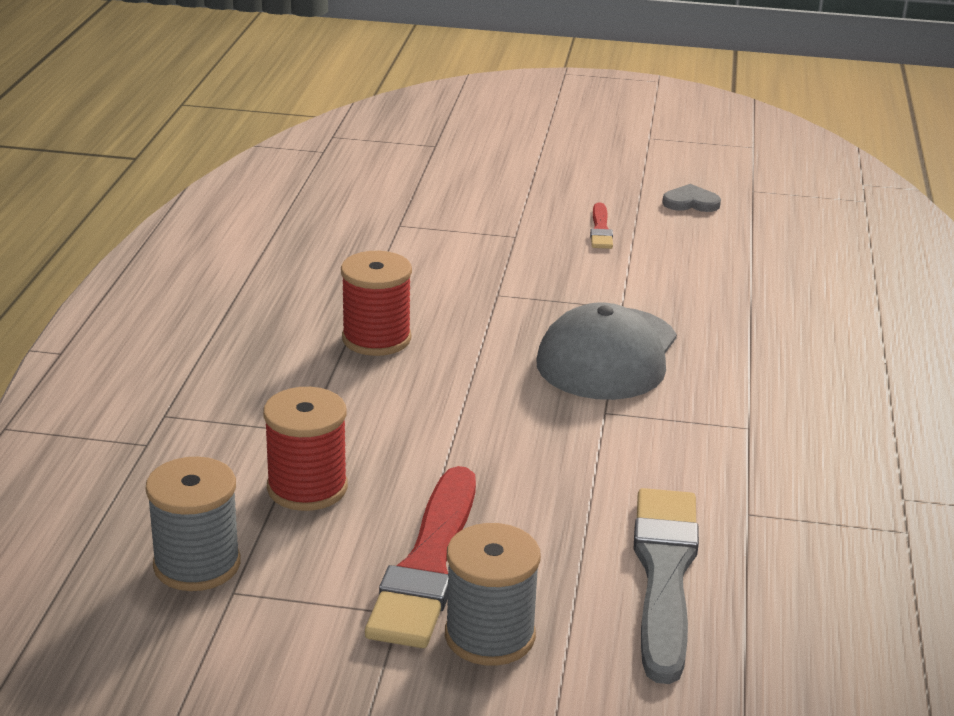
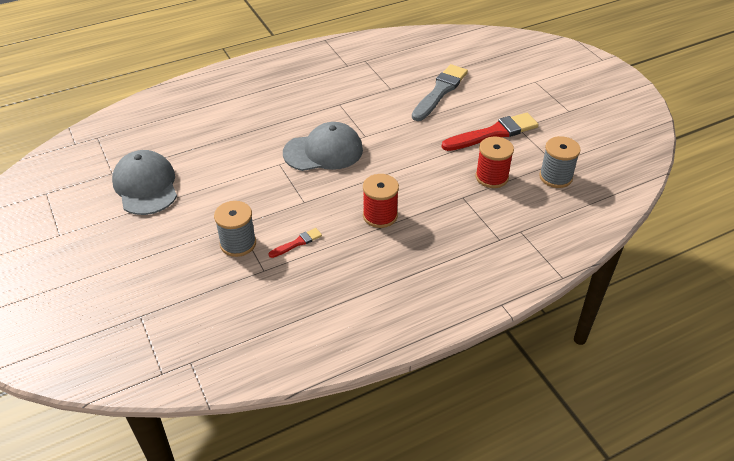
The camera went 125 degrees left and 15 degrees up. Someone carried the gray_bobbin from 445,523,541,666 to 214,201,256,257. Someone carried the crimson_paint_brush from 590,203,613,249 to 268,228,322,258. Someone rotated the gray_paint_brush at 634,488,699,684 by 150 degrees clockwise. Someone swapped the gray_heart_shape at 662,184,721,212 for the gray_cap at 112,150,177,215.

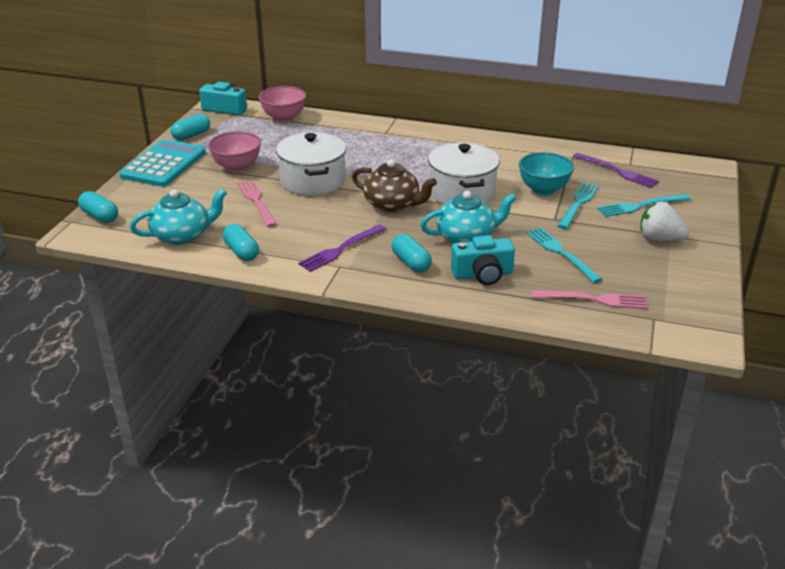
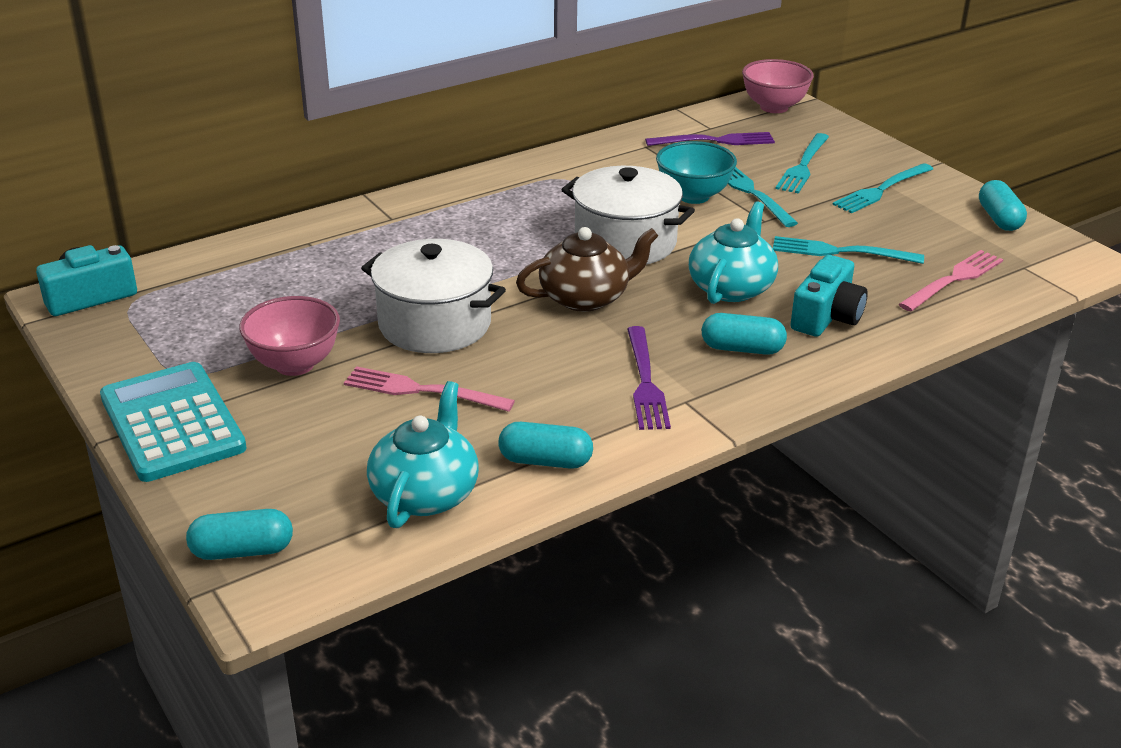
The camera went 50 degrees left and 0 degrees up. Someone carried the teal_pill_shape from 171,114,210,141 to 979,180,1027,231. Someone carried the pink_bowl from 259,86,307,123 to 742,59,814,113. Someone swapped the white_strawberry at 640,202,689,241 for the teal_table_fork at 832,163,933,213.

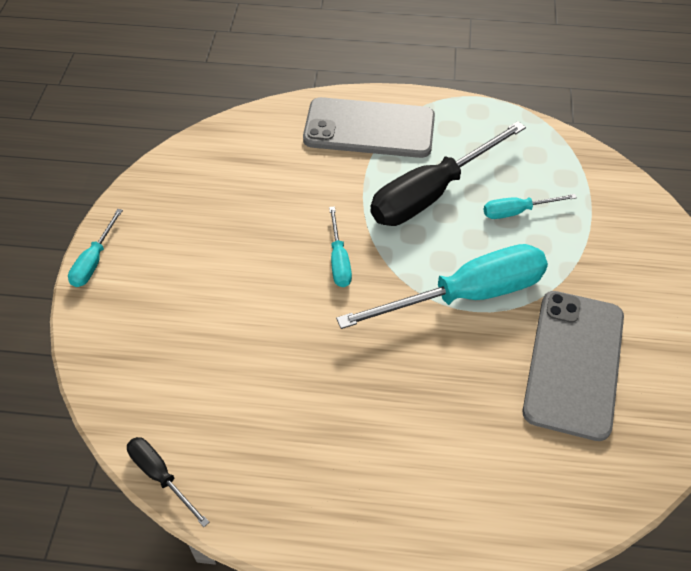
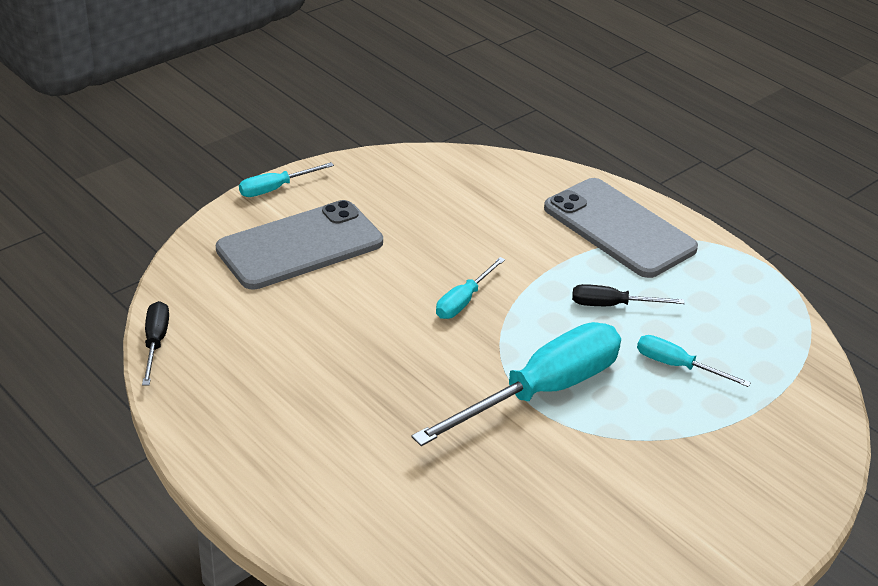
The camera went 40 degrees right and 15 degrees down. Someone rotated the teal_hand_screwdriver at 336,244,548,329 by 60 degrees counterclockwise. Someone scaled the jet-black_hand_screwdriver at 370,121,526,226 by 0.47. Someone carried the gray_smartphone from 523,291,624,441 to 216,200,383,290.

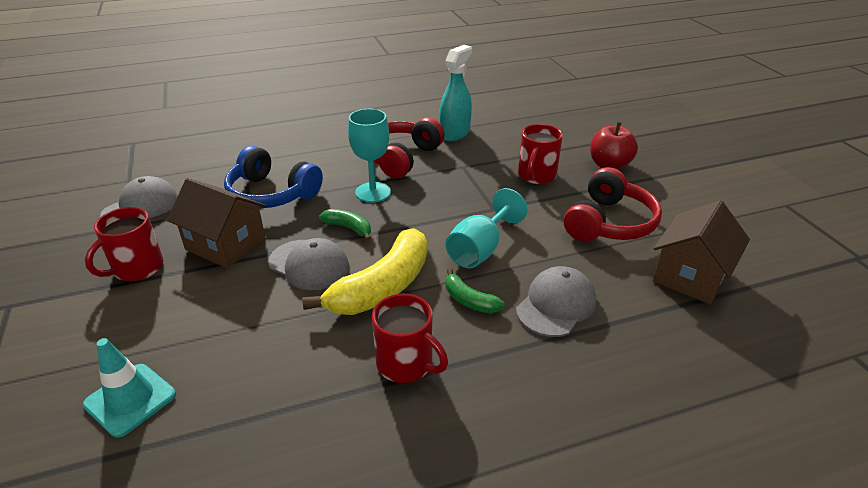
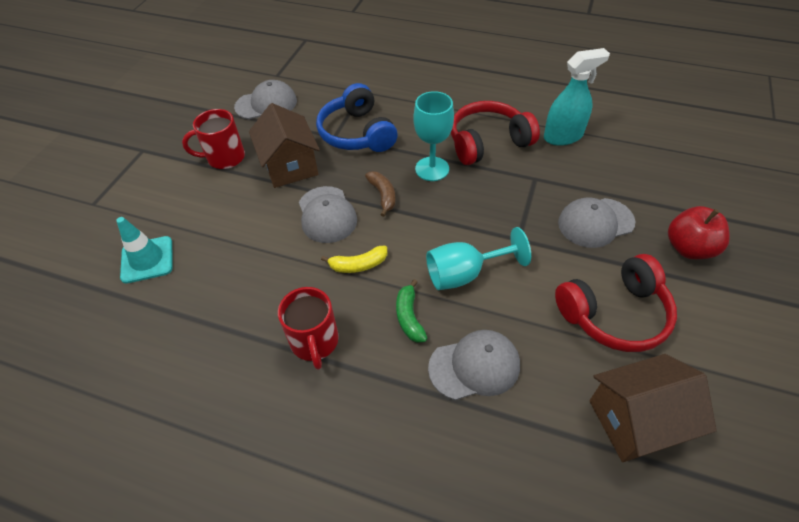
The camera went 40 degrees right and 15 degrees up. Someone scaled the golden_banana at 302,228,427,315 by 0.49. Someone repainted the emerald_banana at 319,209,371,241, which became the russet_banana at 365,171,396,217. Someone swapped the crimson_mug at 518,124,563,184 for the gray_cap at 558,197,635,248.

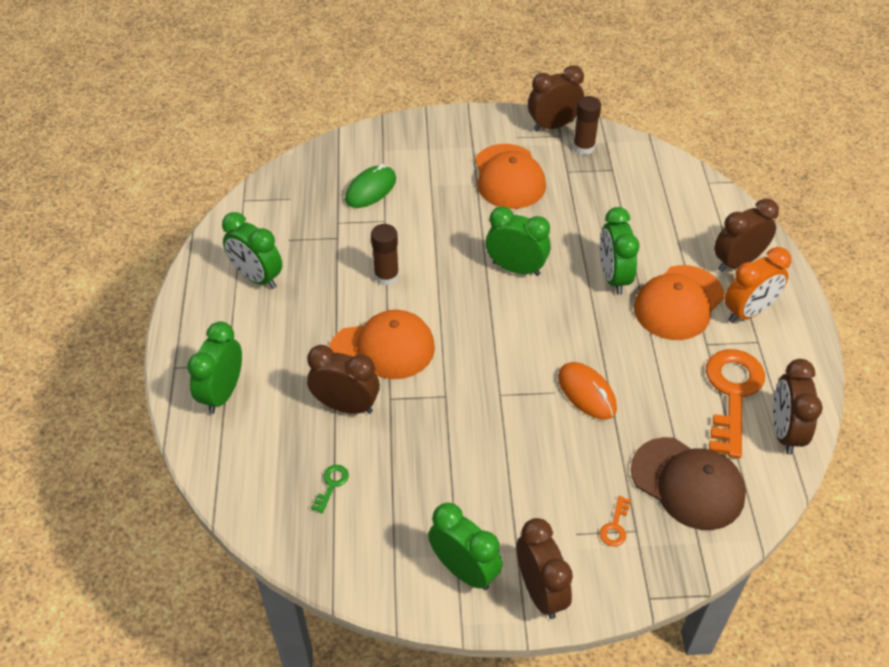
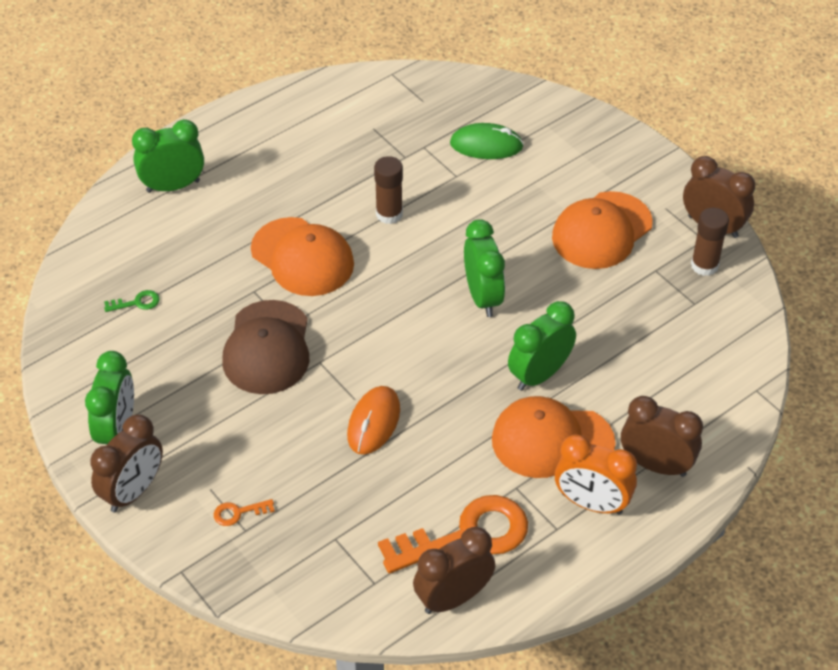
The camera went 55 degrees right and 0 degrees up. Someone took away the emerald_bedside_clock at 222,212,282,289. Someone took away the russet_bedside_clock at 307,345,380,414. Someone carried the russet_cap from 631,437,746,530 to 222,300,309,394.

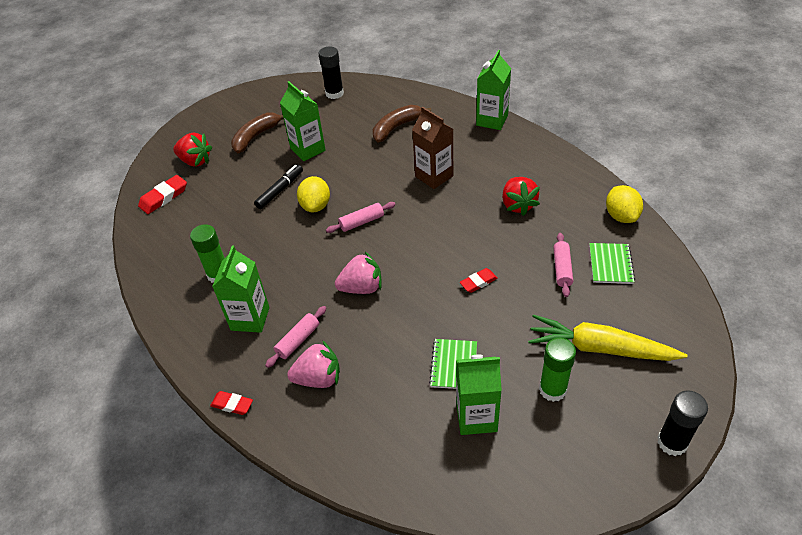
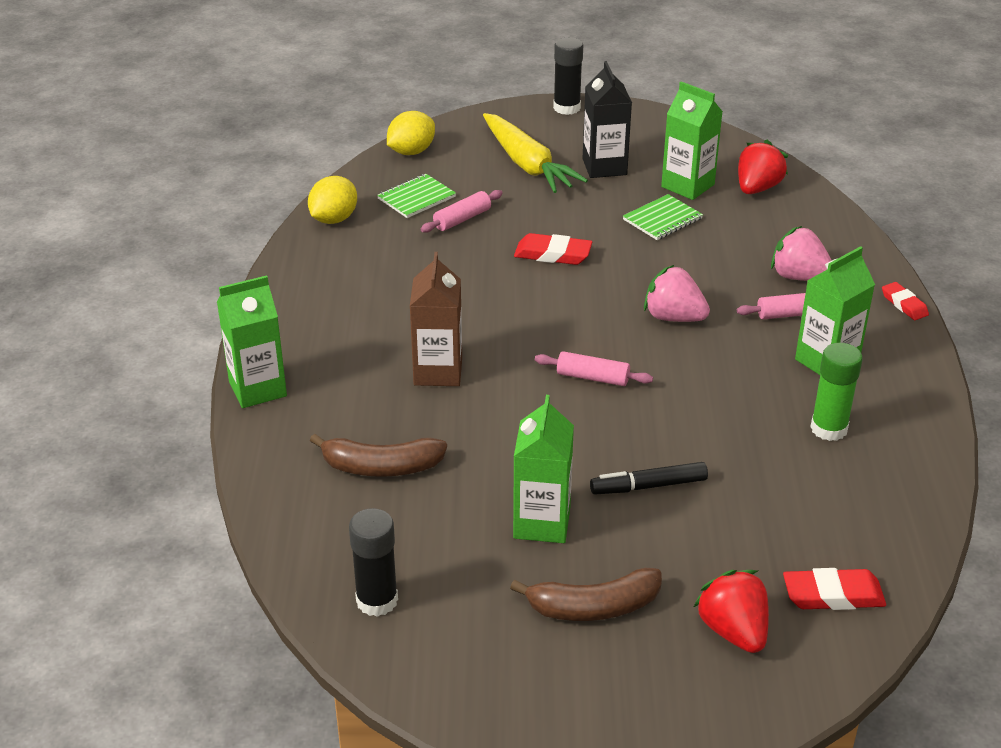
The camera went 140 degrees left and 10 degrees down. Someone carried the golden_toy_lemon from 297,176,330,212 to 387,111,435,155. Someone scaled the crimson_eraser at 460,268,498,293 by 1.52. Someone carried the crimson_strawberry from 502,177,540,216 to 738,140,788,194. Someone swapped the emerald_stick_of_glue at 539,338,576,402 for the jet-black_carton at 582,61,632,178.

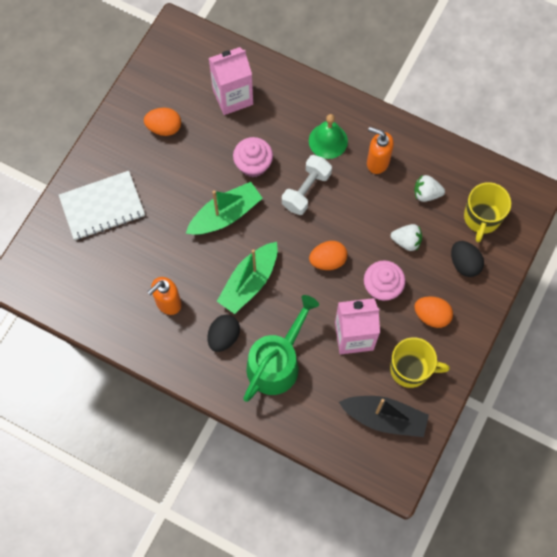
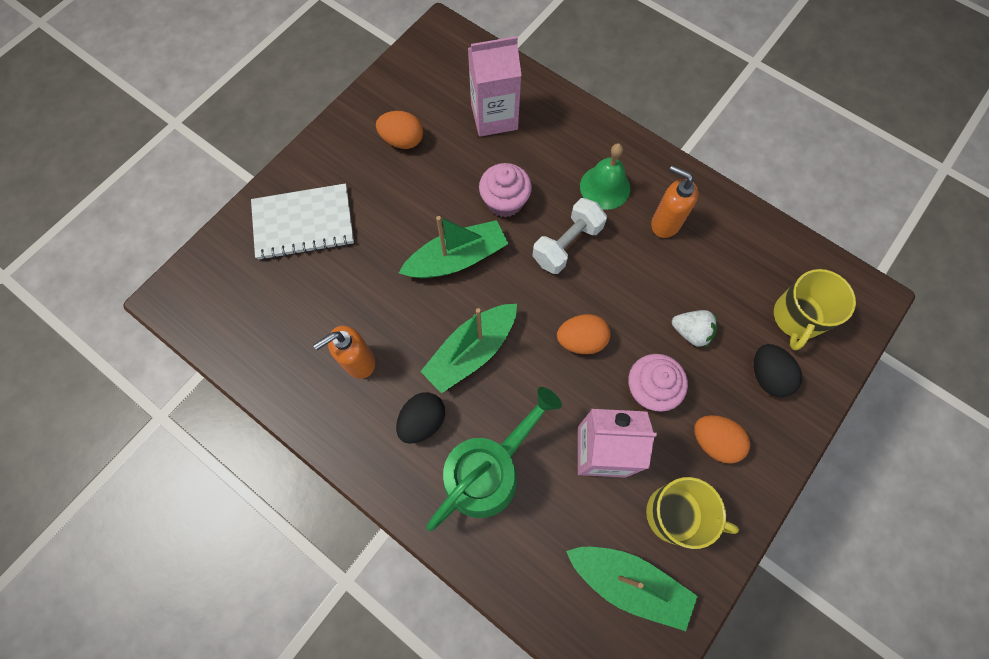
The camera went 10 degrees right and 0 degrees up. Someone repainted the jet-black_sailboat at 339,396,429,437, which became the emerald_sailboat at 566,547,698,631. Someone took away the white_strawberry at 414,175,445,202.

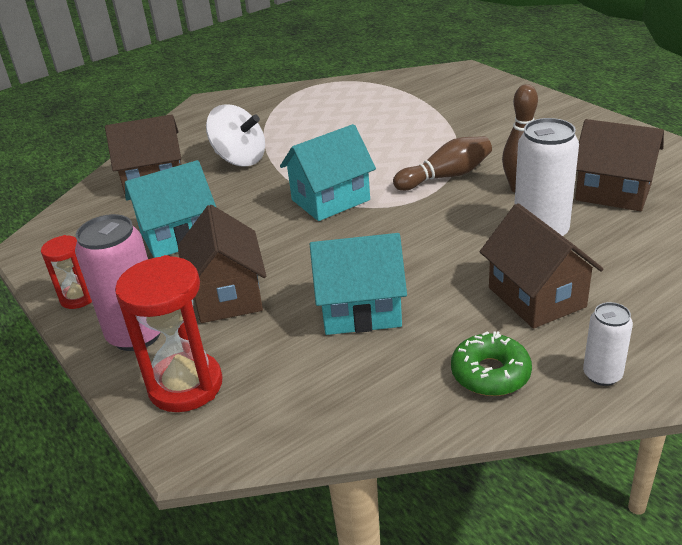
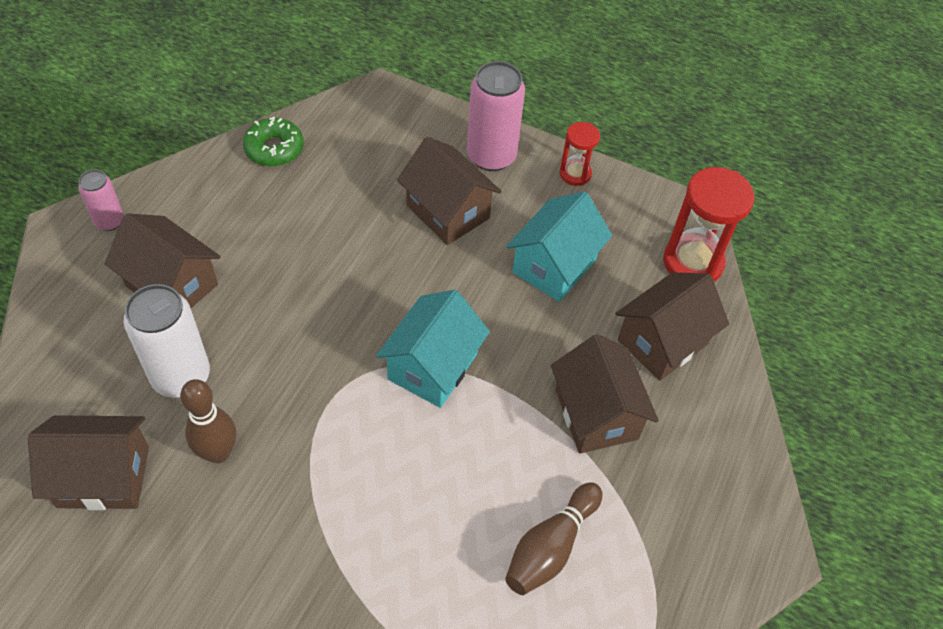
The camera went 145 degrees right and 20 degrees up. Someone carried the crimson_sand_timer from 115,255,223,412 to 663,167,755,282. Someone swapped the white_spinning_top at 206,104,265,166 for the russet_house at 551,334,659,454. Someone took away the teal_house at 310,233,407,335. Someone carried the russet_skittle from 393,136,492,191 to 505,482,602,595. Someone carried the emerald_doughnut from 451,331,532,396 to 243,117,303,167. Someone repainted the white_tin at 583,302,633,386, which became the pink_tin at 78,170,124,231.

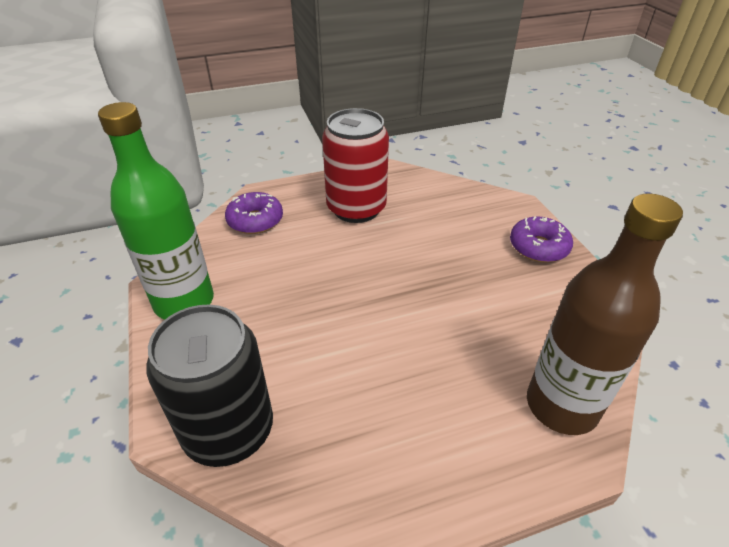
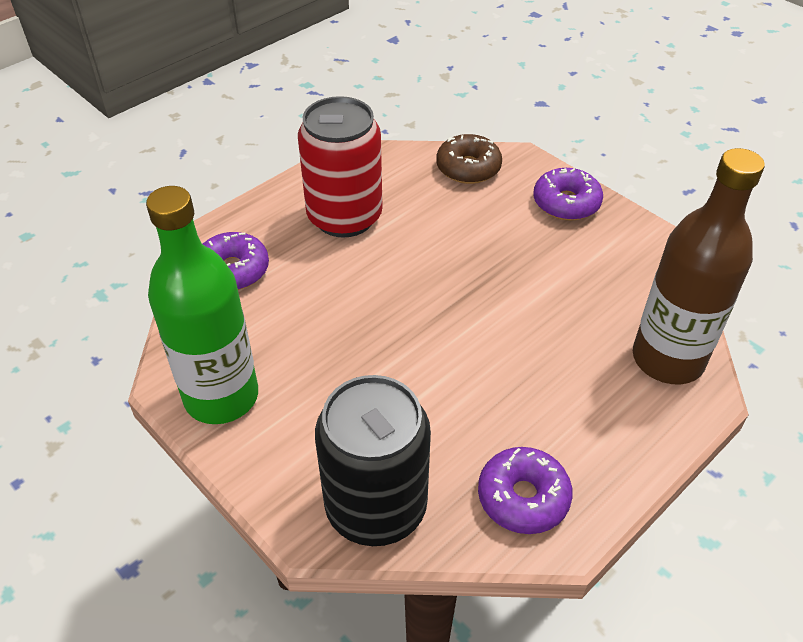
The camera went 25 degrees left and 5 degrees up. Someone put down the russet_doughnut at 436,134,502,184. Someone put down the violet_doughnut at 478,447,573,534.

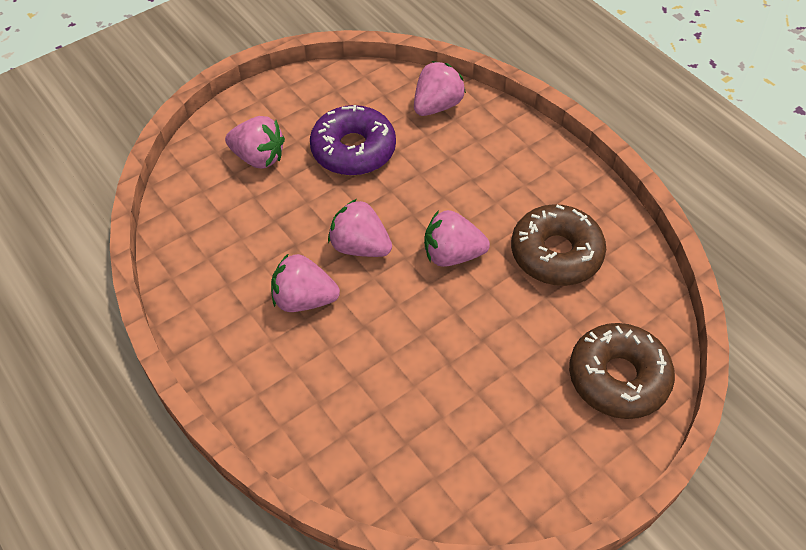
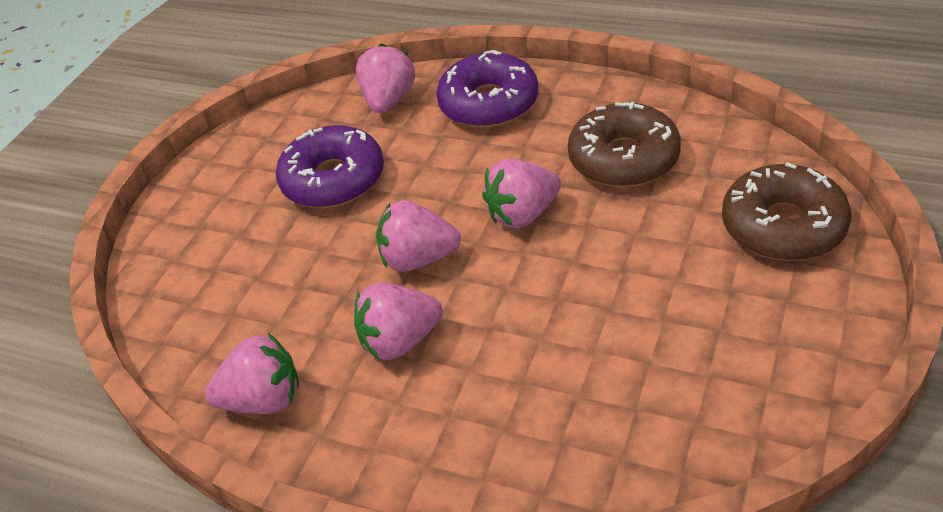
The camera went 25 degrees left and 10 degrees down. Someone carried the pink_strawberry from 225,116,285,168 to 205,333,299,414. Someone put down the violet_doughnut at 436,50,539,128.

